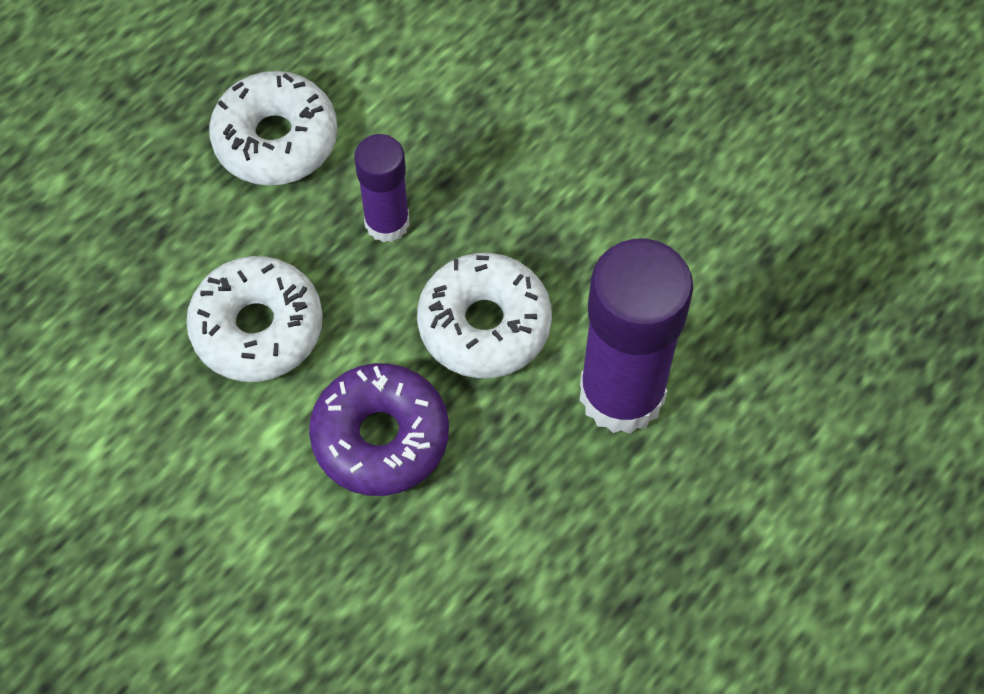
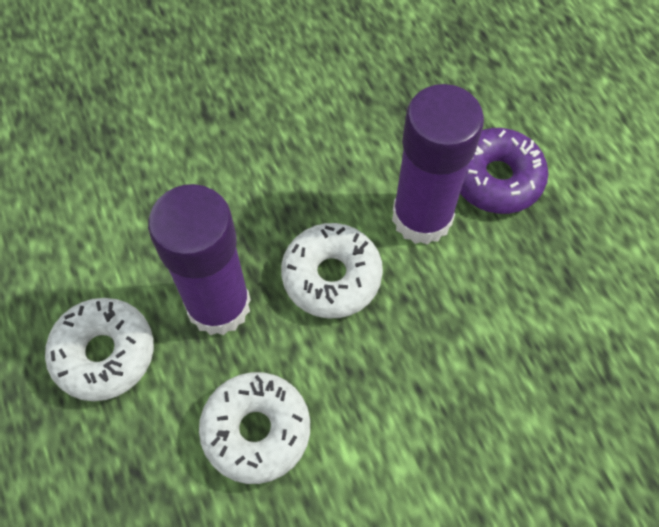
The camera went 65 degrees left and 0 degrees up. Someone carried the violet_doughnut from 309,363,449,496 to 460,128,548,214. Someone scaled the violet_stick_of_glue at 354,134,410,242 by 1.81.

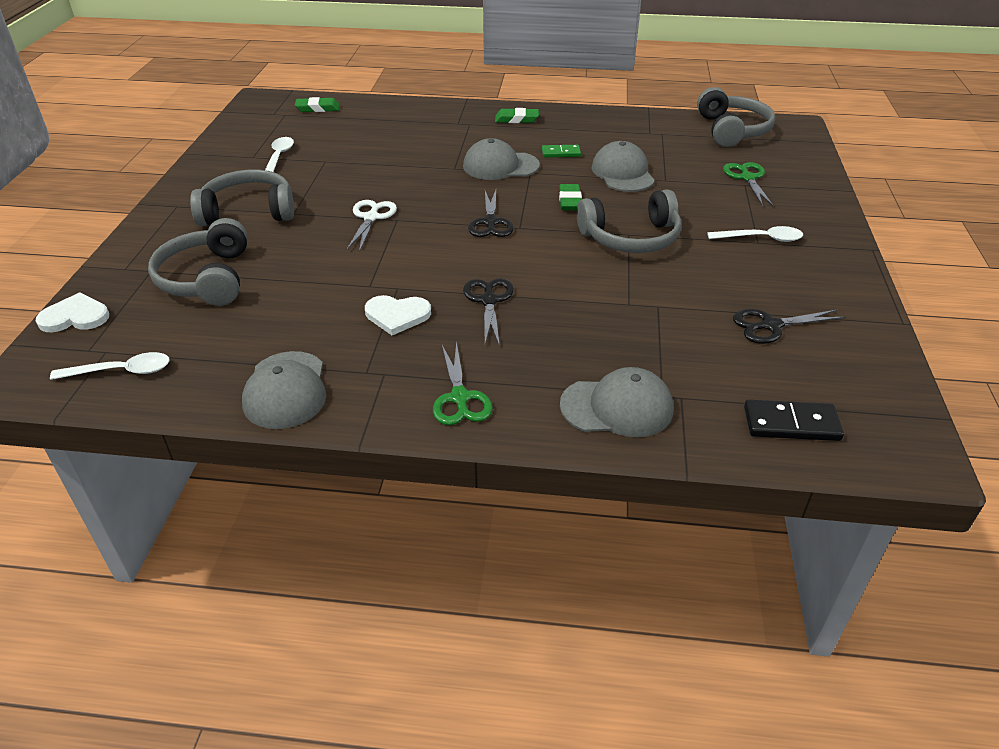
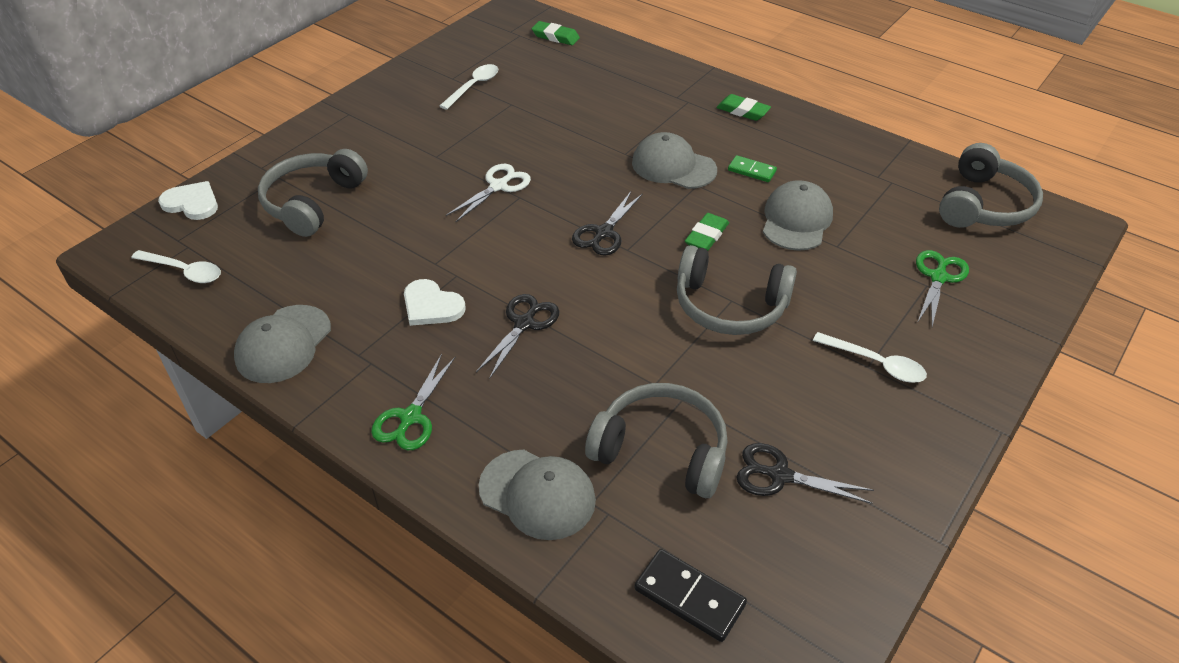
The camera went 30 degrees right and 5 degrees up. Someone carried the gray_over-ear_headphones from 190,170,294,226 to 585,383,728,498.

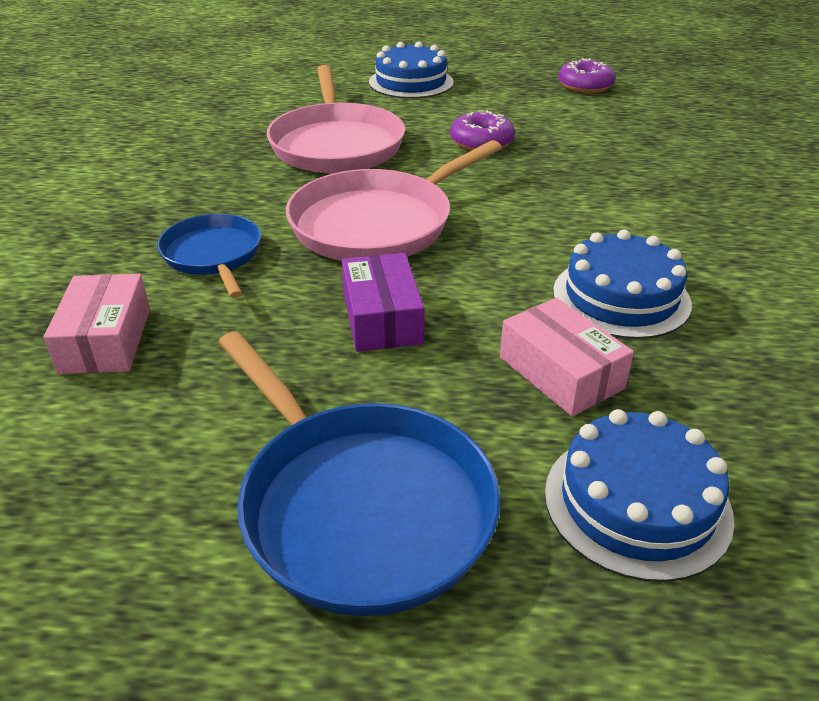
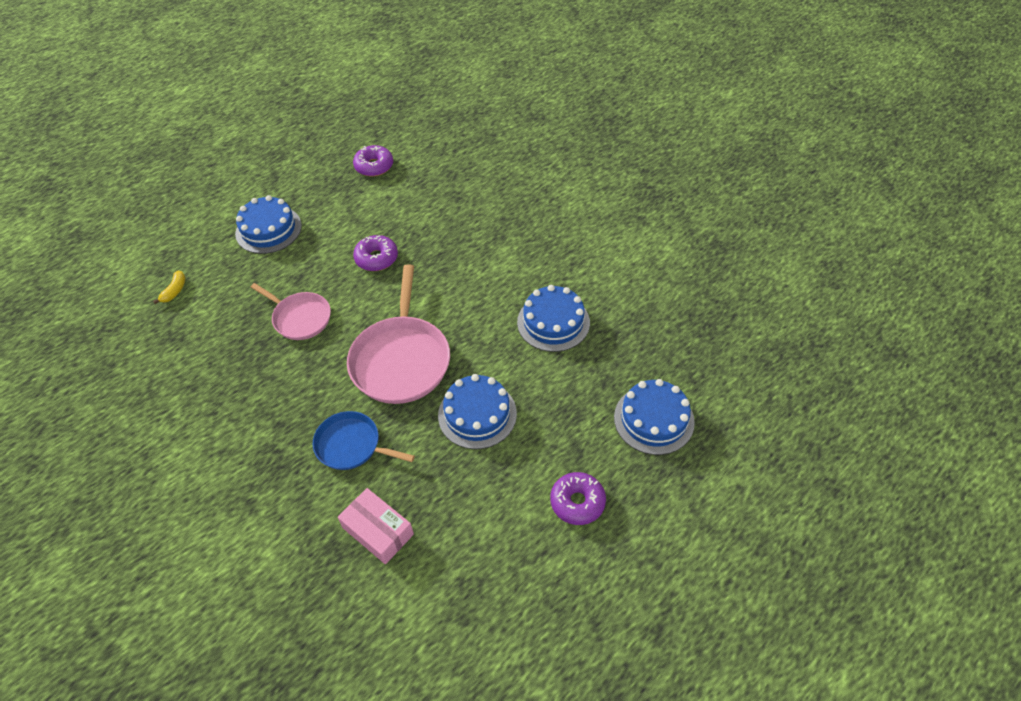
The camera went 45 degrees left and 15 degrees up. Someone swapped the cobalt_pan at 218,331,500,616 for the violet_doughnut at 550,472,606,525. Someone scaled the pink_pan at 267,65,405,173 by 0.60. Someone swapped the violet_parcel at 342,253,424,352 for the cobalt_gateau at 438,374,517,449. Someone took away the pink_parcel at 500,298,634,417. Someone put down the golden_banana at 153,271,185,304.

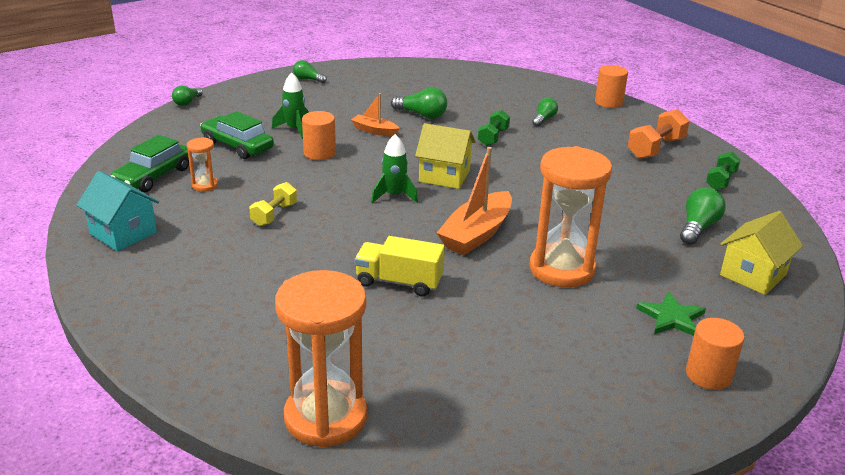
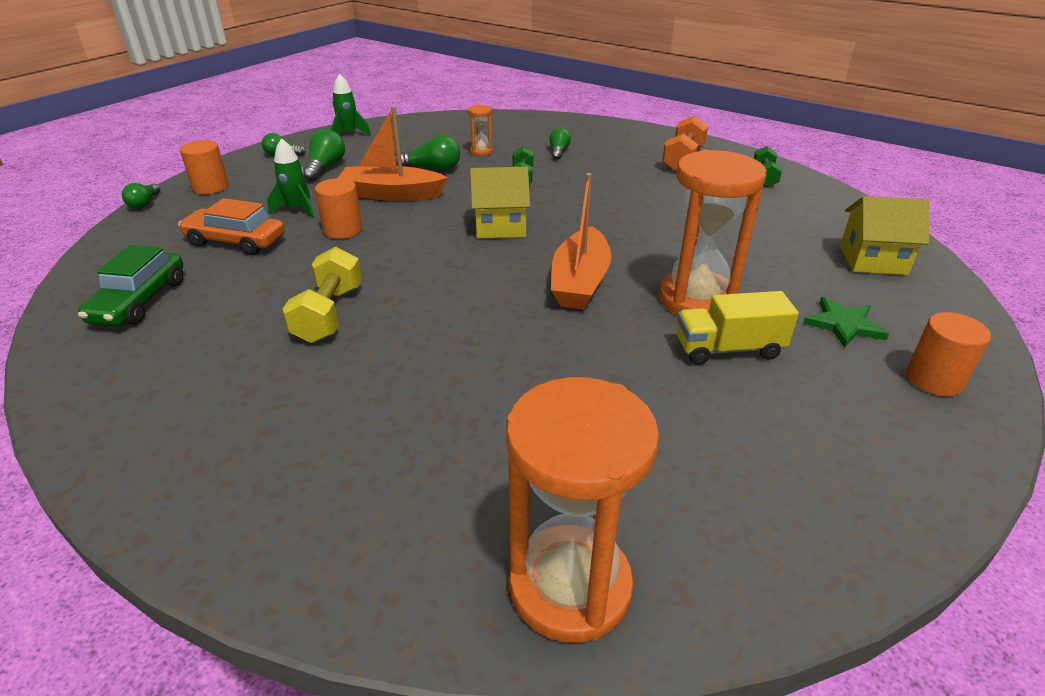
The camera went 20 degrees left and 5 degrees up. Someone took away the teal_house at 77,171,159,251. Someone carried the orange_sand_timer from 187,137,218,192 to 468,105,493,156. Someone repainted the emerald_automobile at 200,111,274,159, which became the orange_automobile at 178,198,285,255. Someone scaled the golden_free_weight at 249,182,297,226 by 1.51. Someone scaled the orange_sailboat at 351,93,400,136 by 1.80. Someone carried the golden_lorry from 355,236,445,296 to 677,291,799,365. Someone carried the emerald_spaceship from 371,134,418,203 to 331,74,371,136. Someone carried the orange_cylinder from 595,65,628,108 to 180,140,229,194. Someone carried the emerald_lightbulb from 680,187,726,245 to 303,129,345,181. Someone rotated the golden_house at 720,211,803,295 by 75 degrees clockwise.

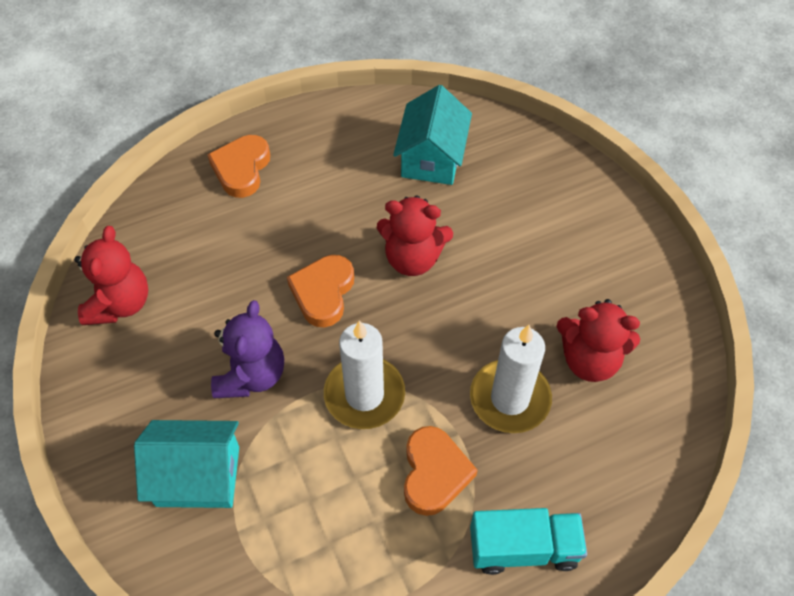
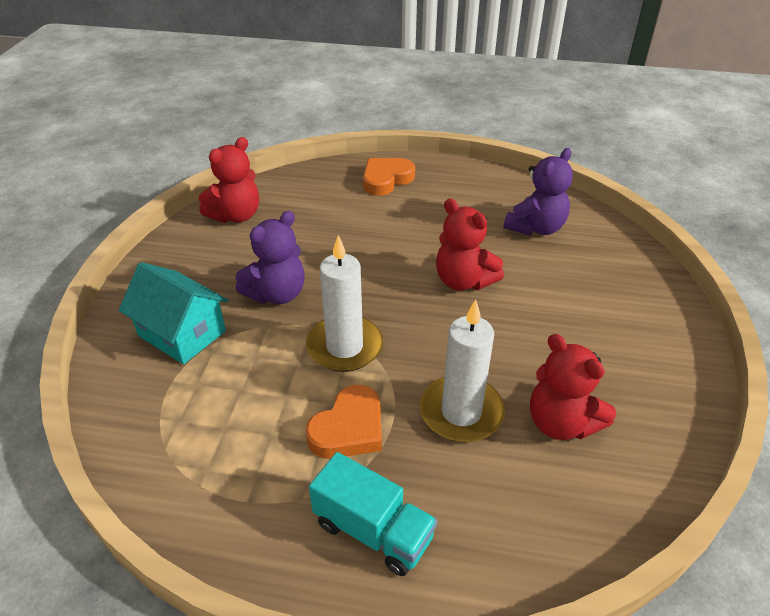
The camera went 35 degrees right and 15 degrees down. Someone took away the orange_heart_shape at 287,255,354,327. Someone swapped the teal_house at 393,85,472,185 for the violet_stuffed_bear at 504,148,573,236.

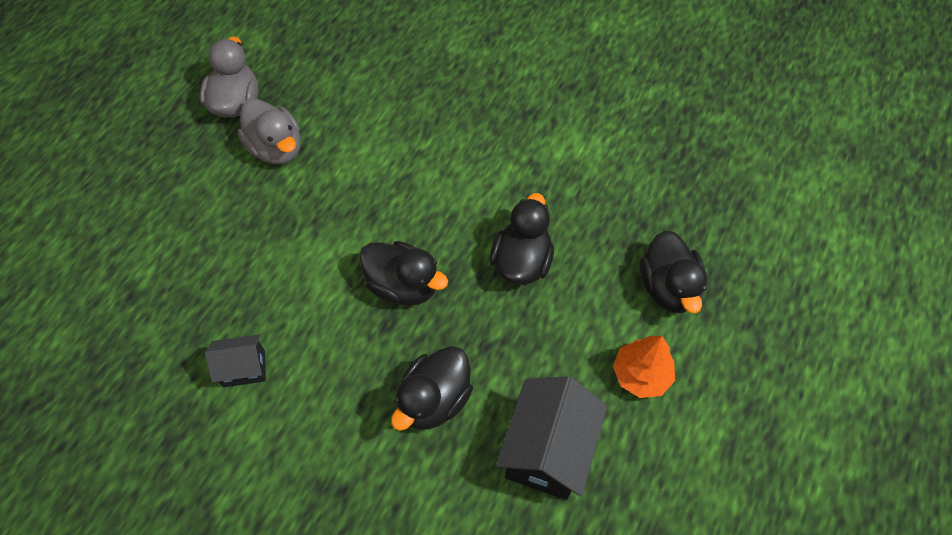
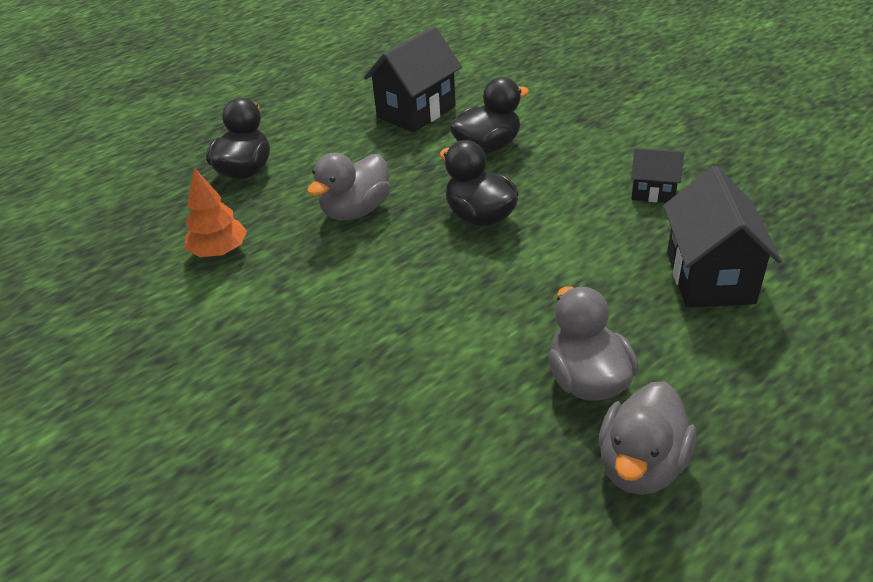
The camera went 155 degrees left and 20 degrees down. Someone repainted the jet-black_toy_duck at 490,193,554,285, which became the gray_toy_duck at 307,153,390,221. Someone carried the orange_tree from 613,336,675,398 to 185,168,247,257. Someone put down the jet-black_house at 663,166,782,308.

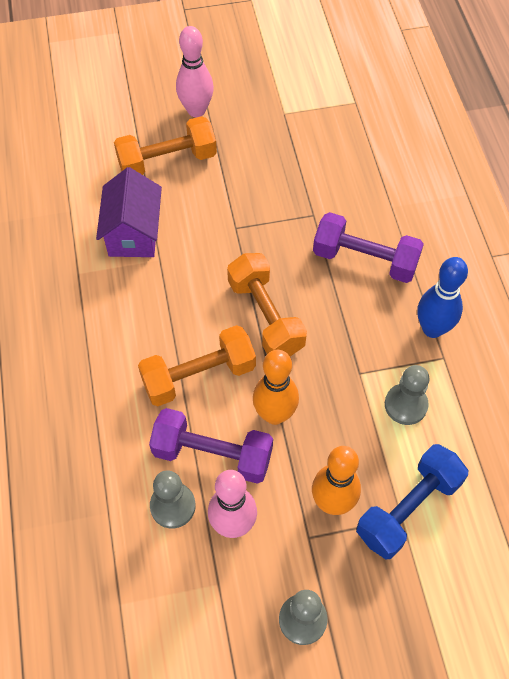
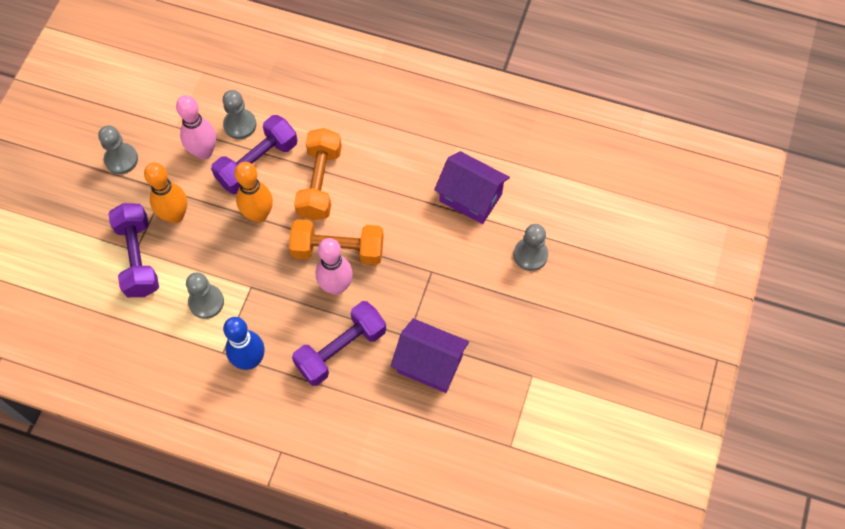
The camera went 120 degrees right and 5 degrees up. Someone swapped the orange_free_weight at 114,116,217,175 for the gray_pawn at 513,224,548,271. Someone carried the pink_skittle from 176,26,214,117 to 316,238,353,295. Someone repainted the cobalt_free_weight at 356,444,468,560, which became the violet_free_weight at 108,203,159,297. Someone put down the violet_house at 391,319,469,393.

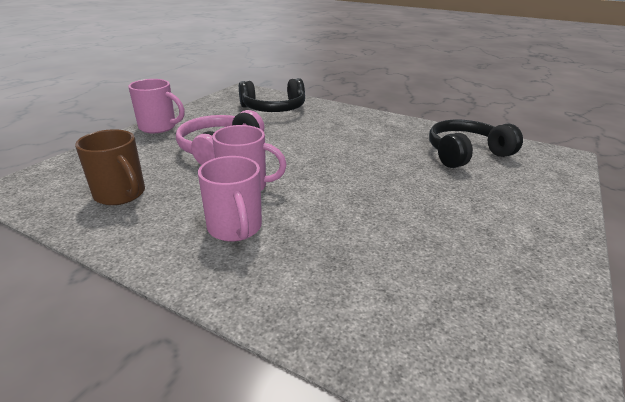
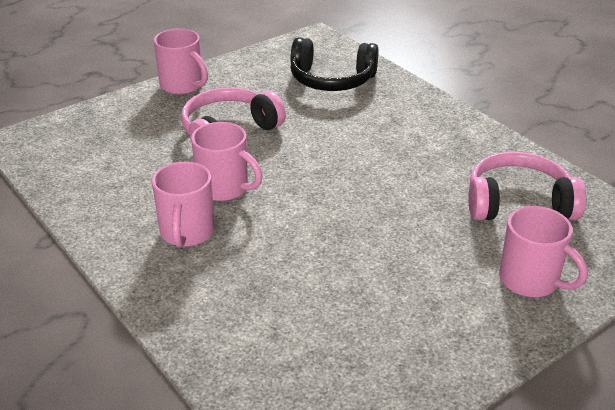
The camera went 25 degrees right and 5 degrees up. Someone took away the russet_mug at 75,129,145,205. Someone repainted the jet-black_over-ear_headphones at 429,120,523,168, which became the pink_over-ear_headphones at 468,152,586,220. Someone put down the pink_mug at 499,206,588,297.

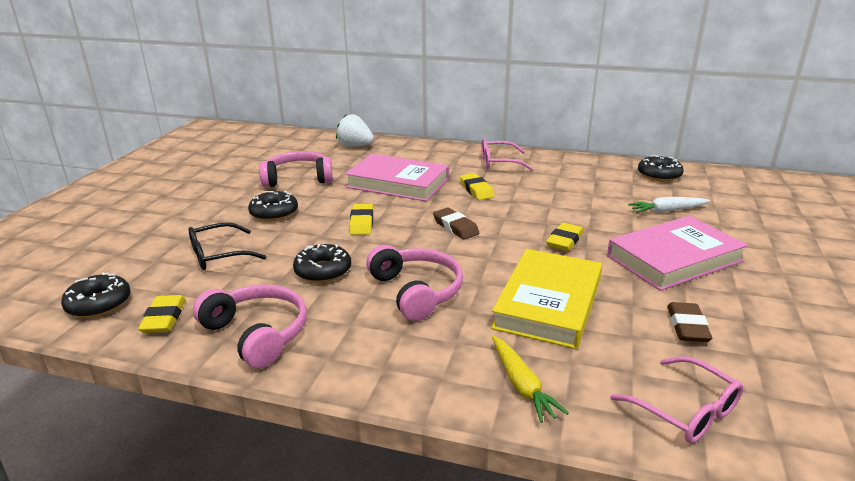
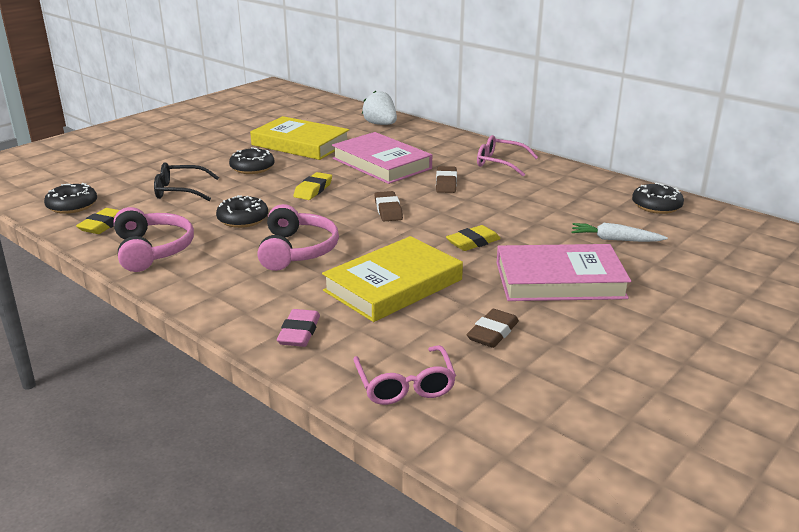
The camera went 25 degrees right and 0 degrees up. Someone swapped the pink_over-ear_headphones at 259,151,333,188 for the golden_hardcover at 250,116,349,160. Someone repainted the golden_eraser at 460,173,495,200, which became the russet_eraser at 436,166,457,193. Someone swapped the golden_carrot at 492,336,569,423 for the pink_eraser at 277,309,320,347.

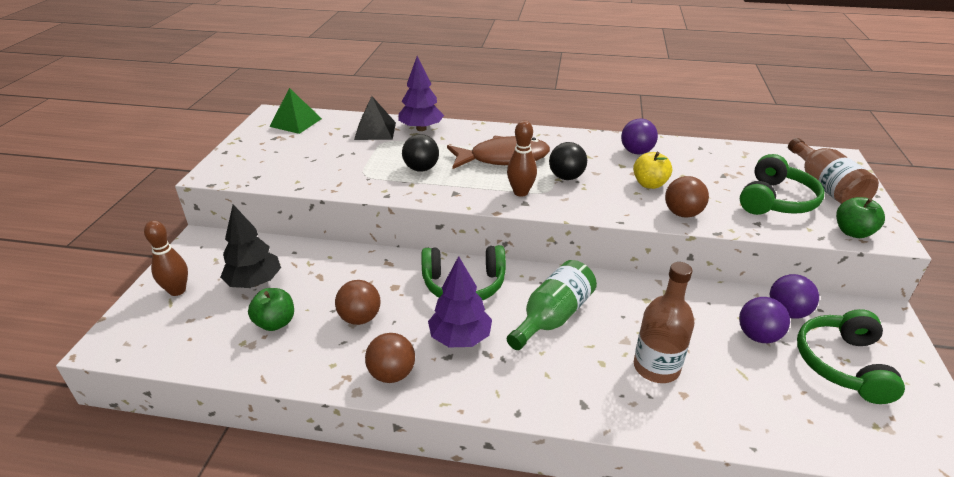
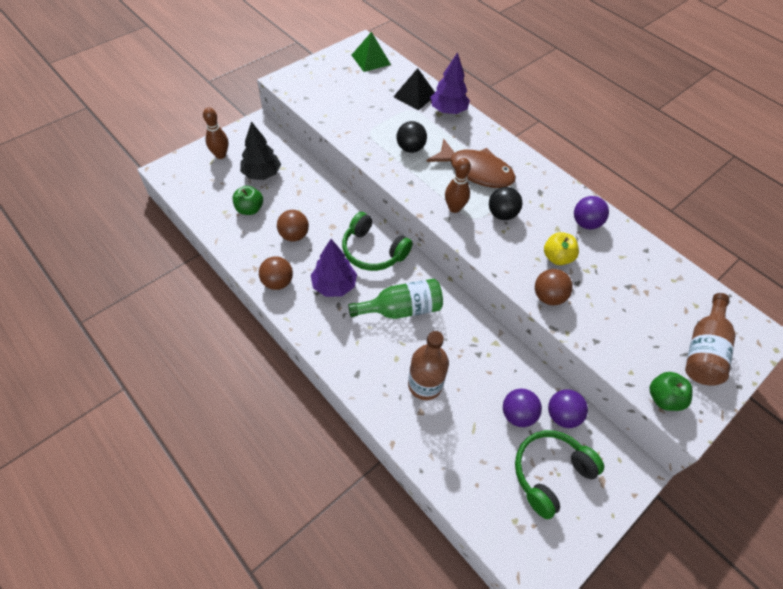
The camera went 35 degrees right and 20 degrees up. Someone took away the emerald_over-ear_headphones at 740,154,824,215.

